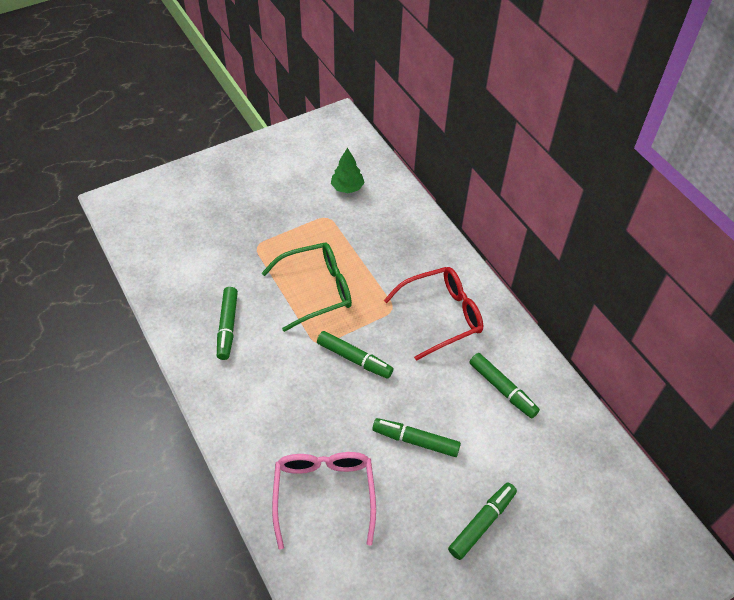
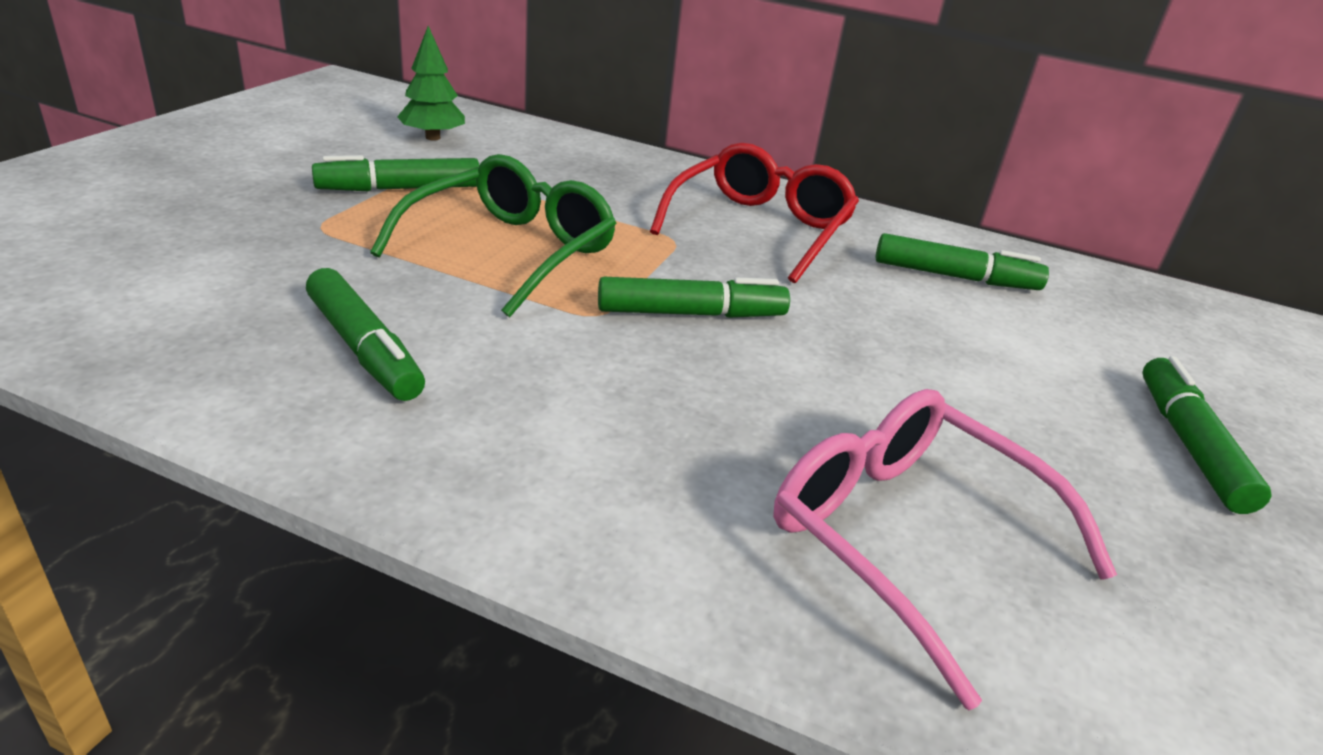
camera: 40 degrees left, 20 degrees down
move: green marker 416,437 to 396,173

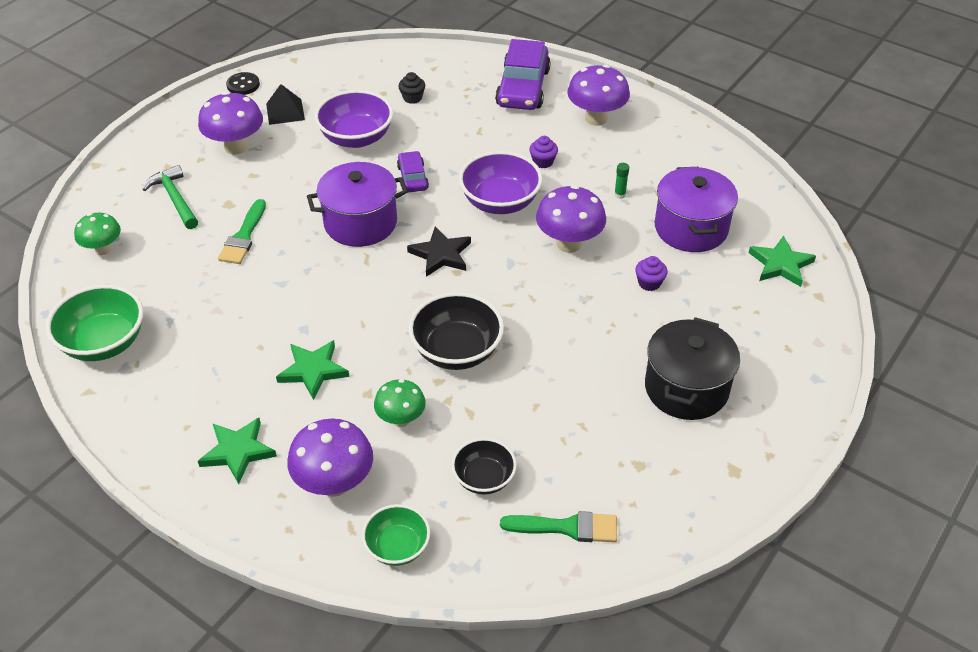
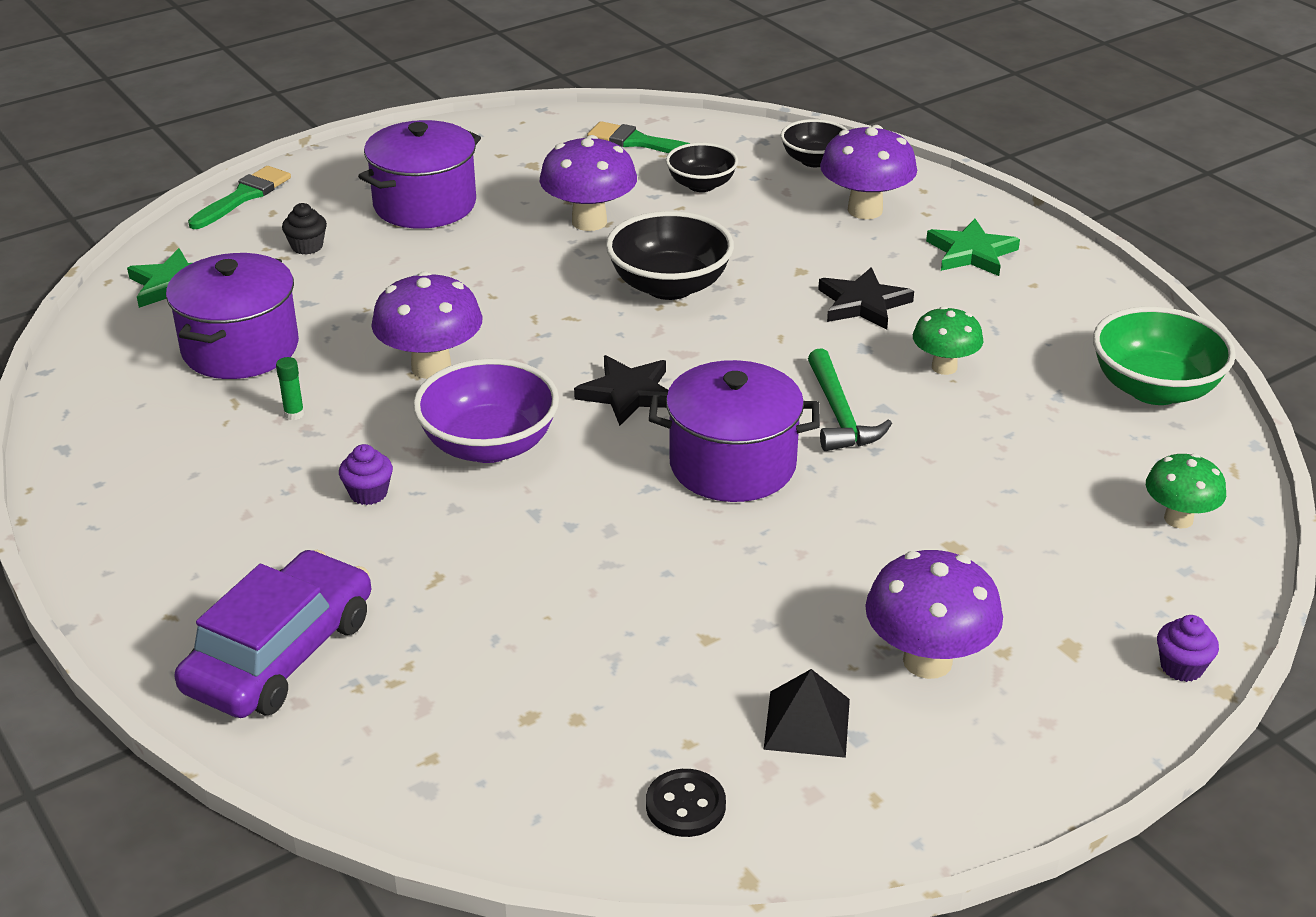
camera: 160 degrees left, 10 degrees down
delete: purple bowl 353,119; purple car 413,172
move: green brush 242,231 to 239,197; black cupcake 411,88 to 304,229; purple mushroom 598,95 to 588,183; black button 243,83 to 686,803; green hammer 170,197 to 850,399; green mushroom 400,403 to 948,340; purple cupcake 651,273 to 1188,648
recolor: black pot 692,368 to purple pot 419,174; green bowl 396,535 to black bowl 814,143; green star 312,370 to black star 866,298

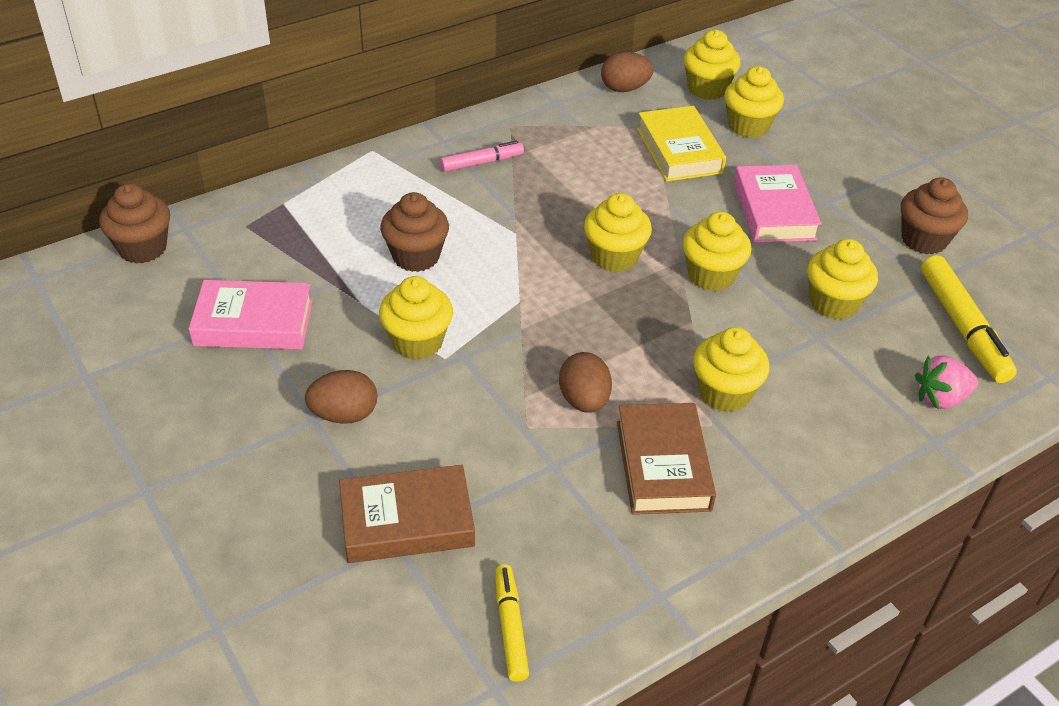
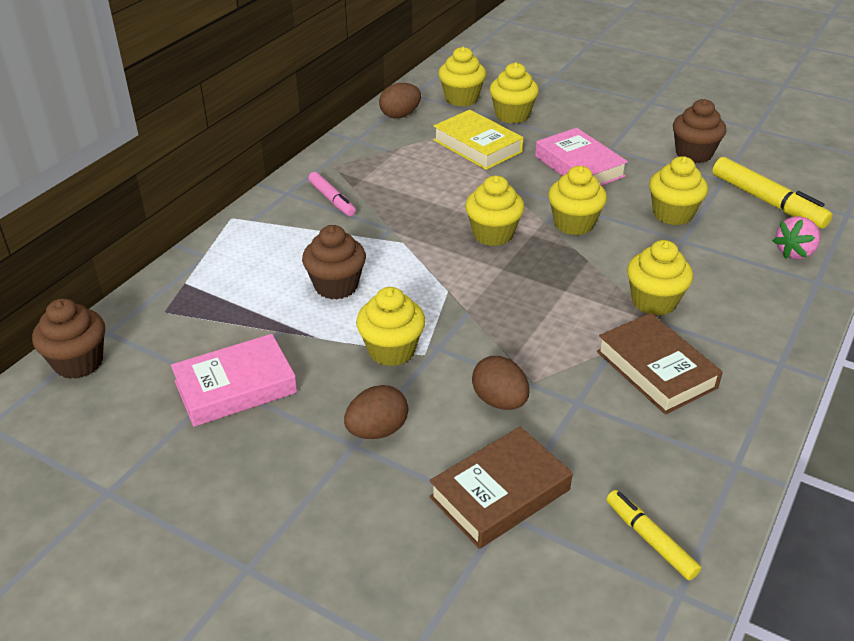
camera: 25 degrees left, 5 degrees down
move: brown egg 585,382 to 500,383
rotate: pink marker 482,156 = 332,194 105 degrees clockwise

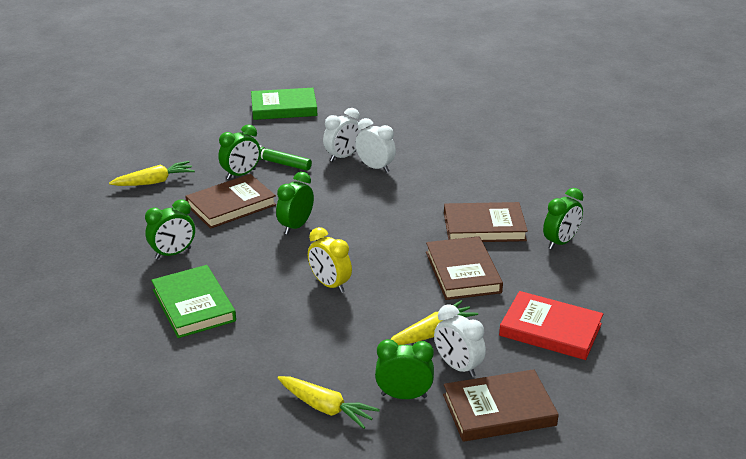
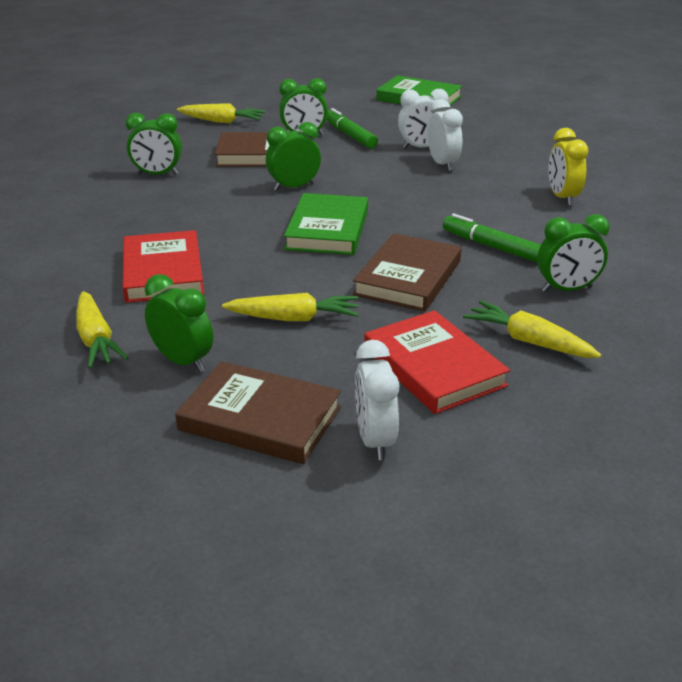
camera: 35 degrees right, 0 degrees up
insert: red book 163,266; yellow carrot 532,329
move: green book 193,301 to 326,224; white clock 460,340 to 377,400; yellow clock 330,260 to 568,167
replace: brown book 486,222 to green marker 492,238

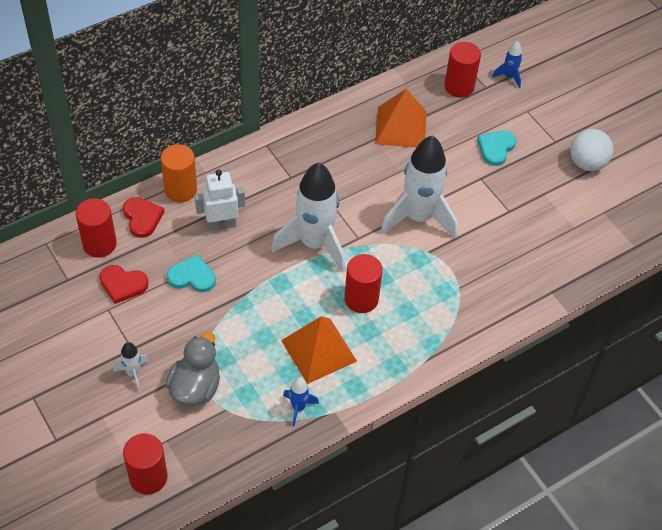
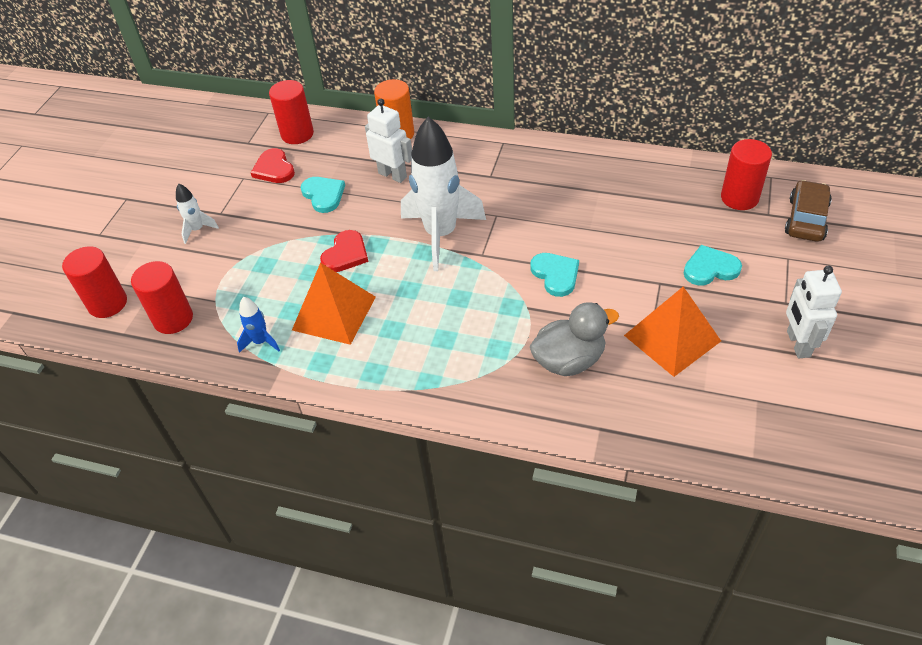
camera: 55 degrees right, 5 degrees down
move: red cylinder 363,283 to 162,297; red heart 143,217 to 344,251; grey duck 193,369 to 574,339; orange pyramid 400,118 to 672,331
replace: white rocket 418,187 to turquoise heart 554,275; blue rocket 507,64 to brown car 808,211; white ball 592,150 to white robot 814,312

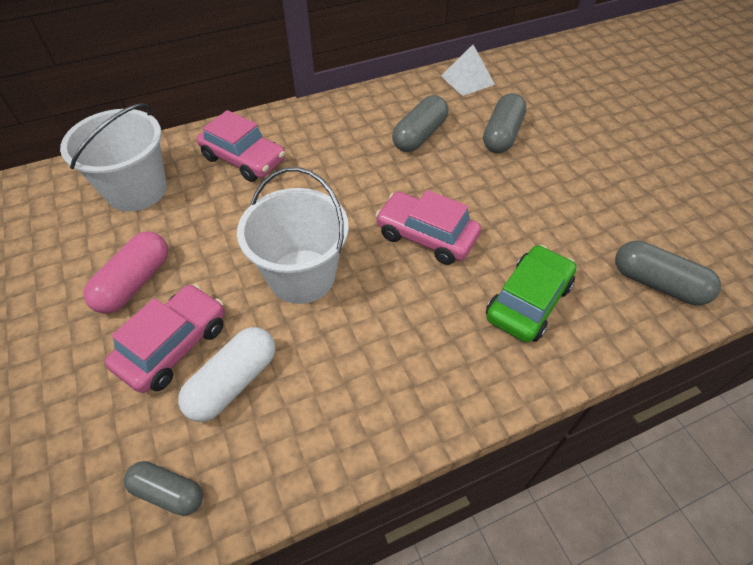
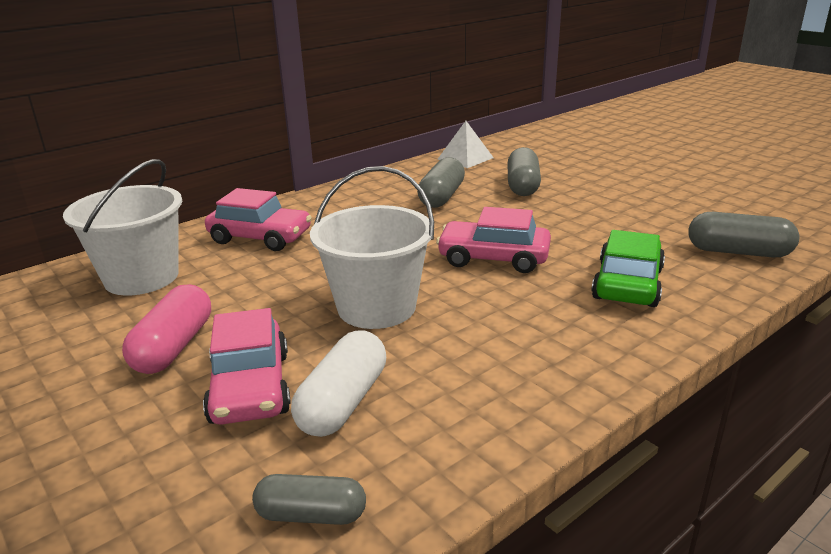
camera: 15 degrees left, 25 degrees down
rotate: pink car 165,338 = 247,366 150 degrees clockwise

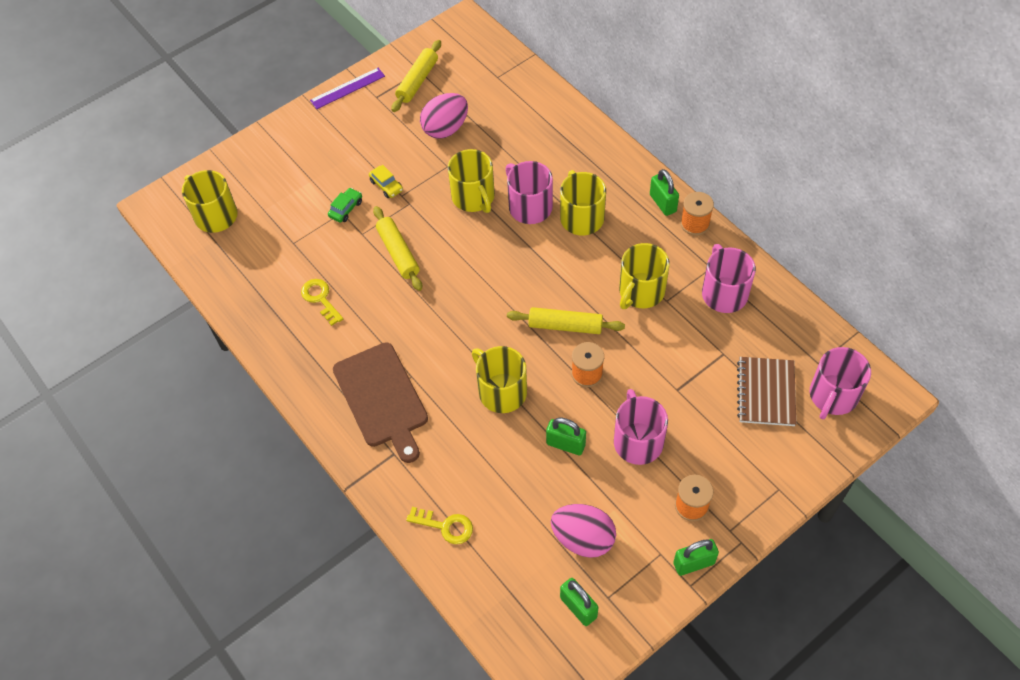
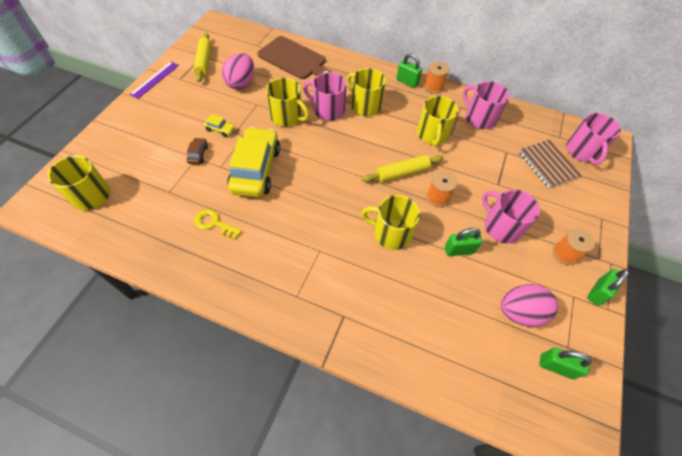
camera: 35 degrees left, 0 degrees up
delete: yellow key 439,525
move: brown cutting board 380,402 to 294,57
replace: yellow rolling pin 397,248 to yellow car 253,162
recolor: green car 345,205 to brown car 197,151

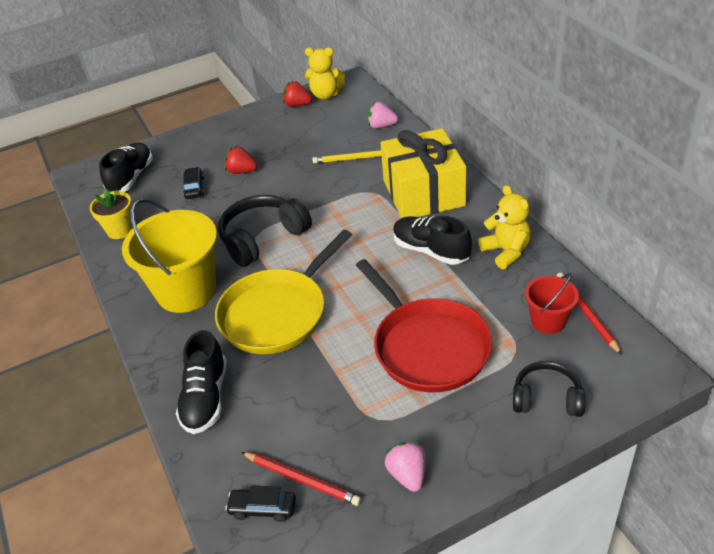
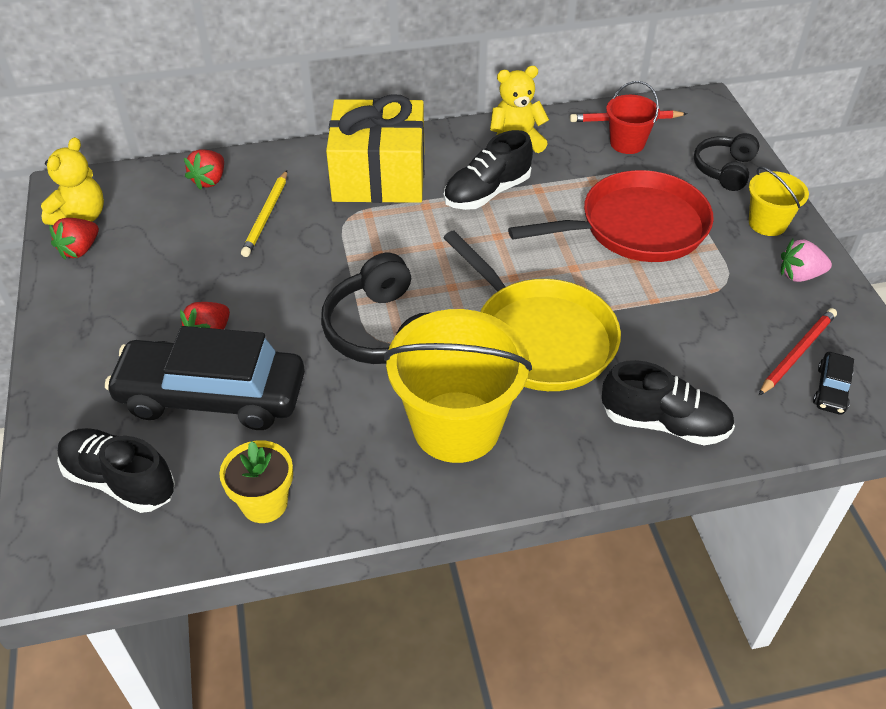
camera: 80 degrees left, 5 degrees up
insert: yellow bucket 779,201
recolor: pink strawberry 382,115 to red strawberry 204,169
resize: black car 193,183 = 205,378 x2.47

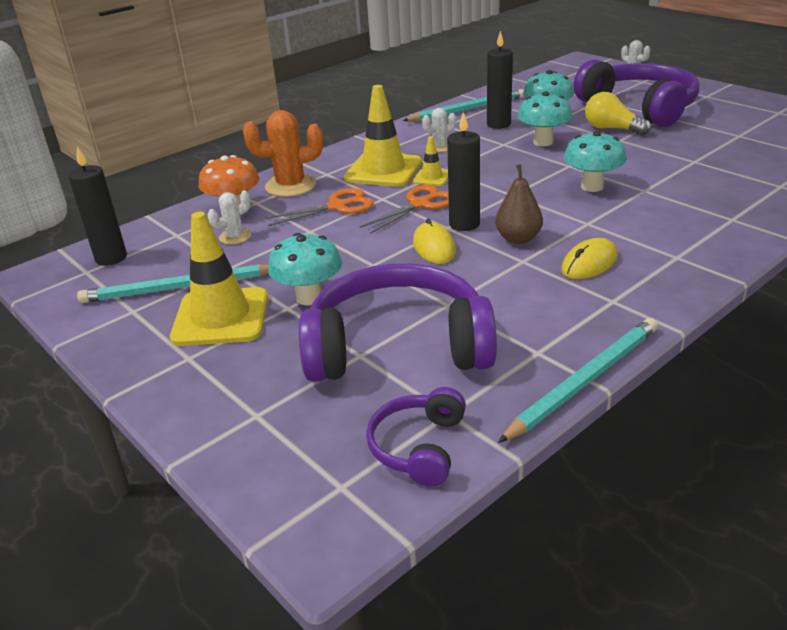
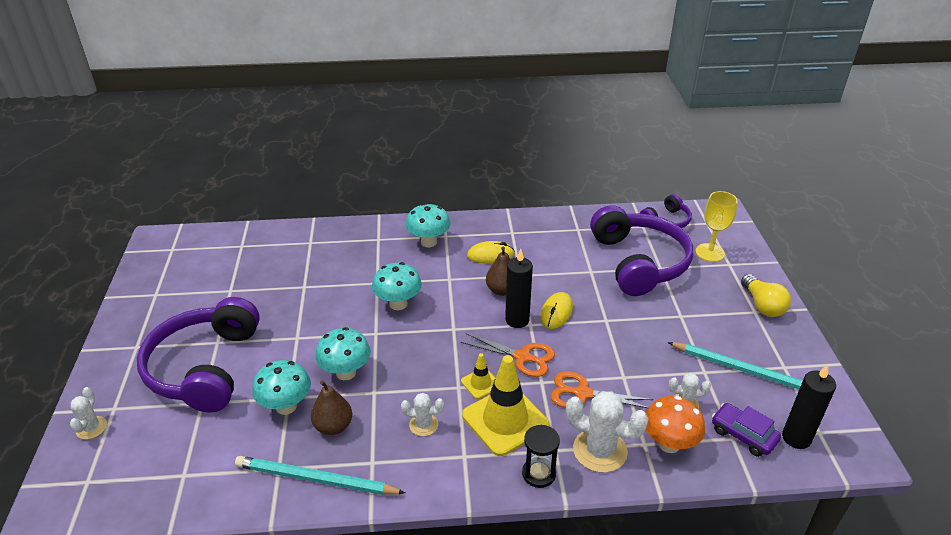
camera: 145 degrees left, 5 degrees up
delete: yellow traffic cone 219,279; turquoise pencil 578,380
insert: black hourglass 541,456; yellow goblet 717,226; purple car 746,430
move: turquoise mushroom 305,269 to 428,225; yellow light bulb 618,113 to 766,295
replace: black candle 500,80 to brown pear 331,407
recolor: orange cactus 283,153 to white cactus 607,432
rotate: orange scissors 404,209 = 508,355 150 degrees counterclockwise; purple headphones 398,322 = 641,250 135 degrees counterclockwise

